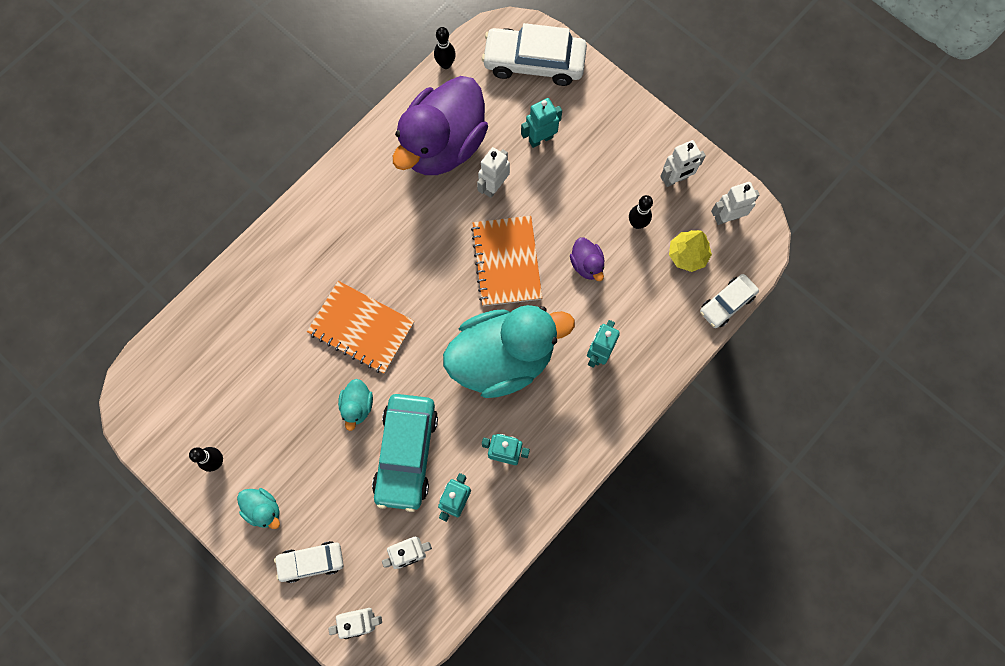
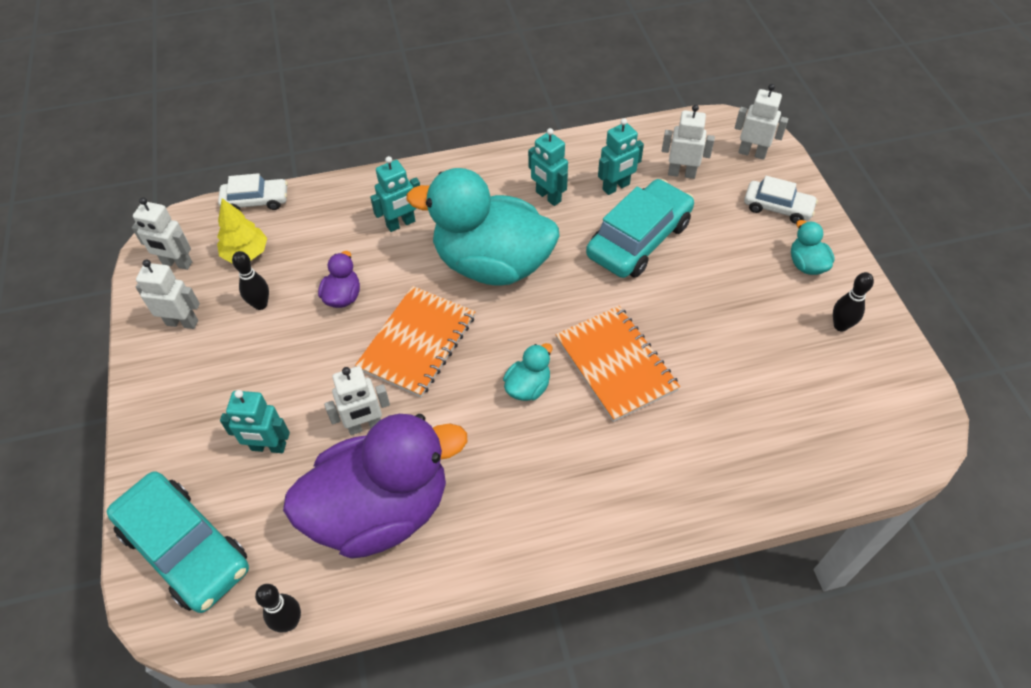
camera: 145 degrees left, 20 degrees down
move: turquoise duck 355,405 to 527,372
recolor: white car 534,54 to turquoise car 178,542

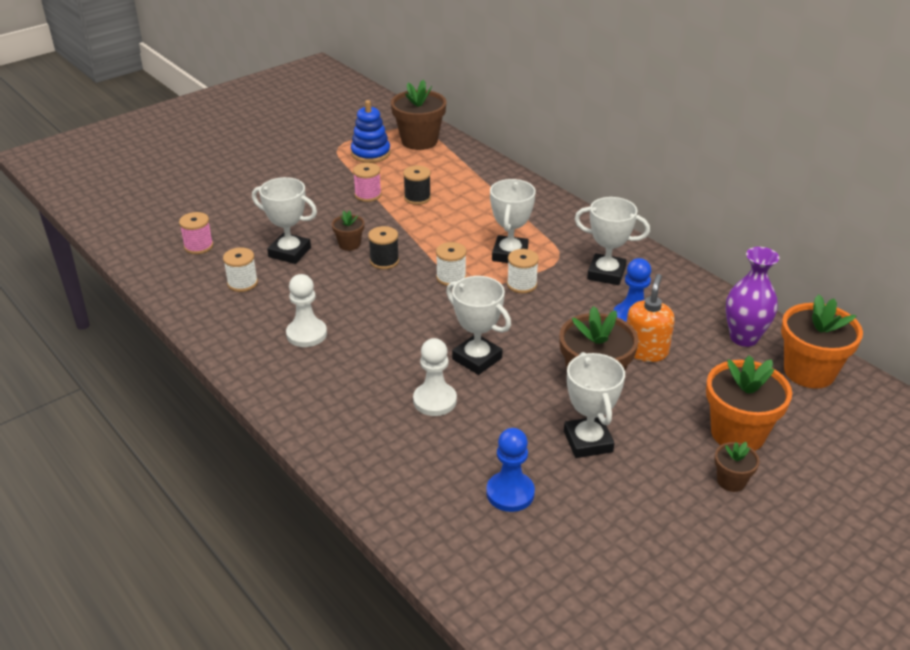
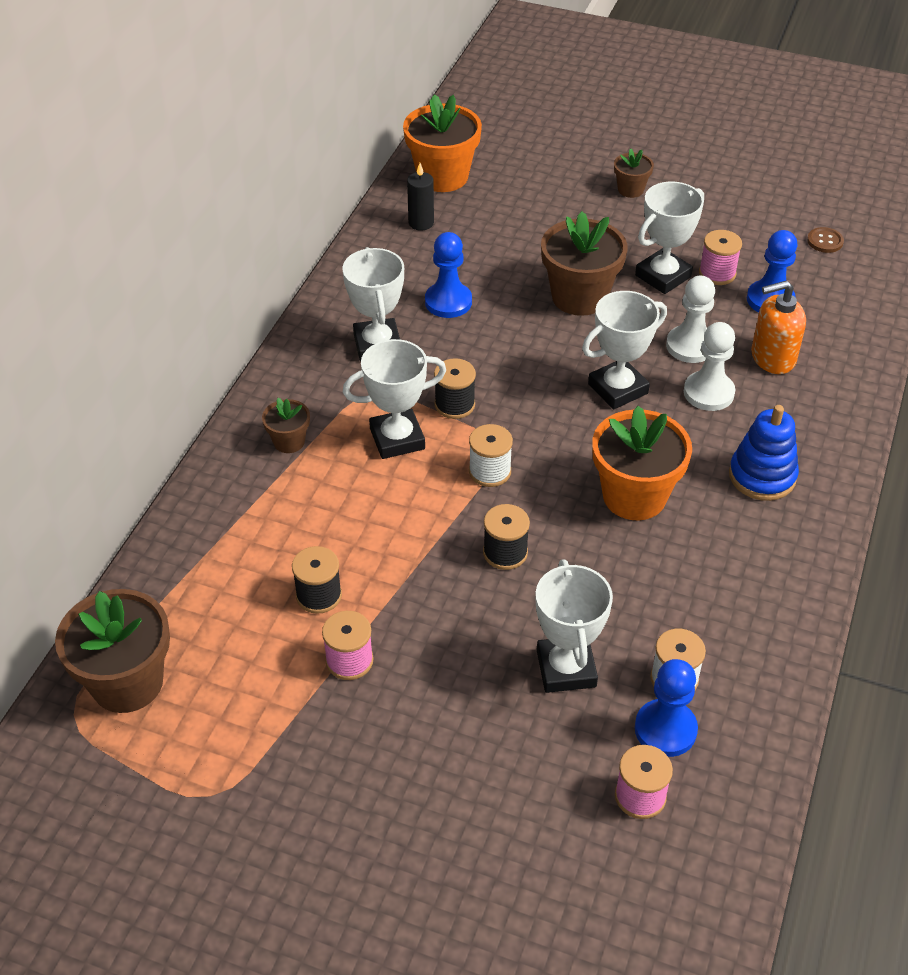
camera: 120 degrees left, 10 degrees up
insert: blue pawn 666,708; pink spool 720,257; brown button 825,240
move: brown flower pot 348,230 to 286,425; orange flower pot 749,403 to 642,463; white pawn 306,310 to 690,319; blue stacking toy 370,131 to 764,453; orange soap dispenser 651,318 to 778,327
replace: purple vase 752,297 to black candle 420,197
recolor: white spool 523,271 to black spool 455,388
rotate: white trophy 478,325 = 624,350 45 degrees clockwise

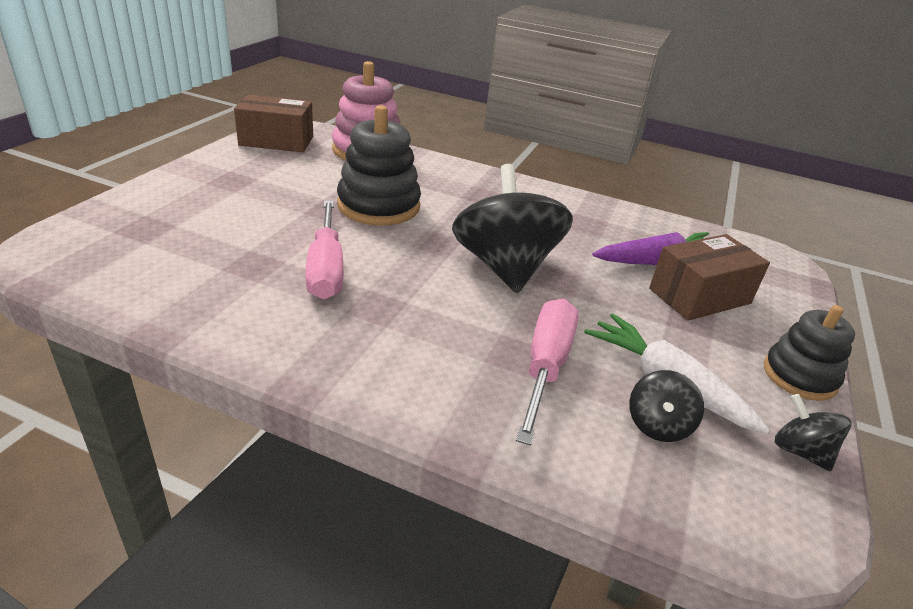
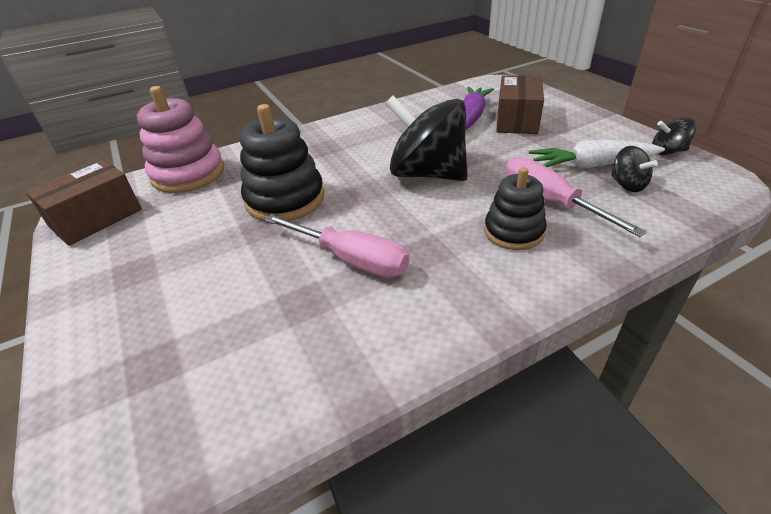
camera: 45 degrees left, 5 degrees up
move: black stacking toy 809,353 to 515,208

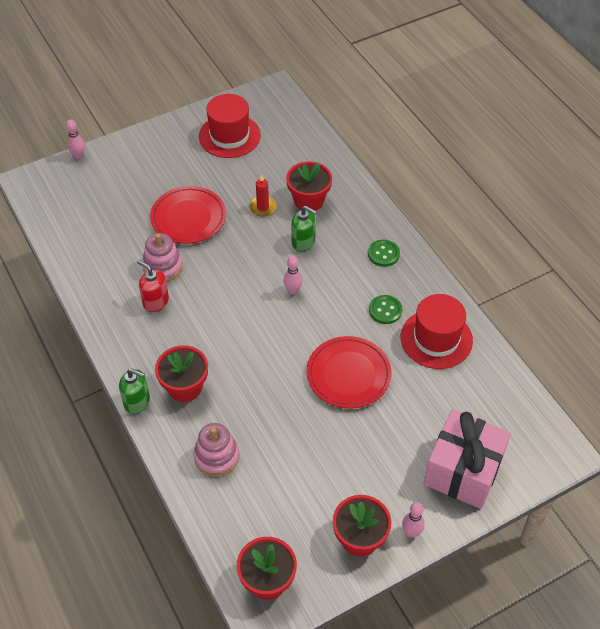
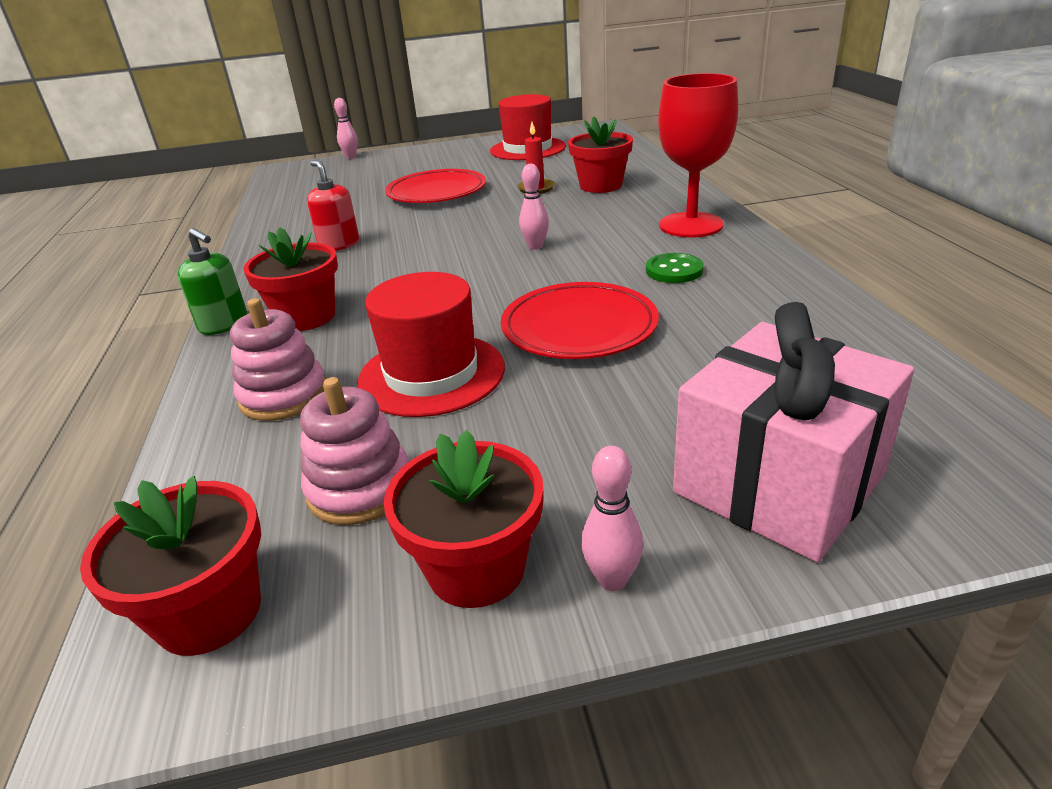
camera: 20 degrees right, 20 degrees down
delete: green soap dispenser 304,228
move: pink stacking toy 162,257 to 354,451; red hat 437,331 to 431,344
replace: green button 384,253 to red goblet 698,155

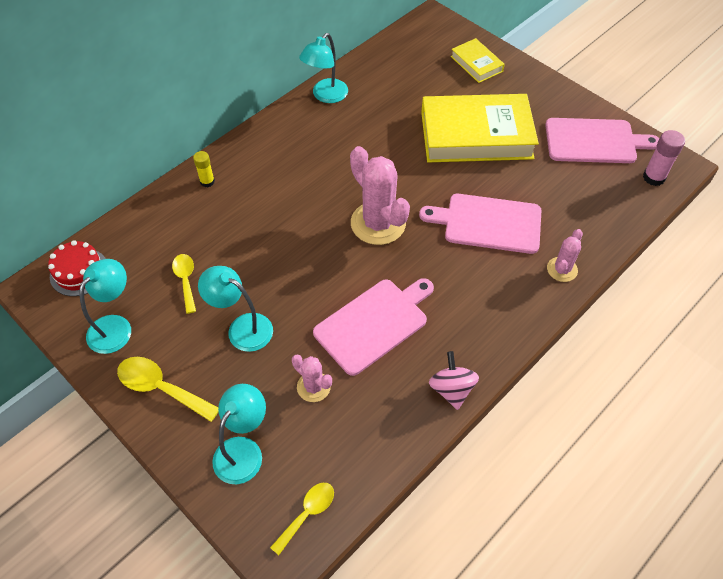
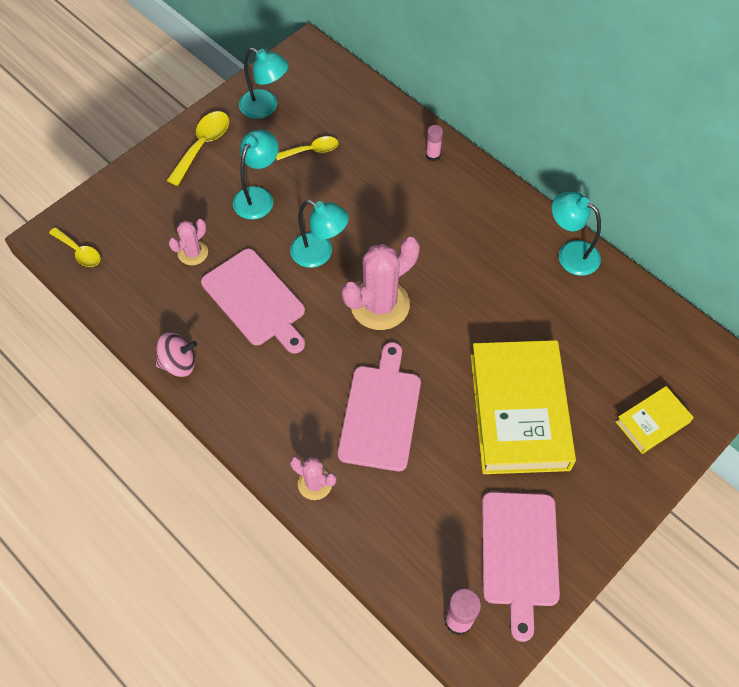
camera: 90 degrees right, 5 degrees up
delete: red cake 77,268
move: turquoise lamp 239,434 to 319,234
recolor: yellow glue stick 204,169 to pink glue stick 434,143

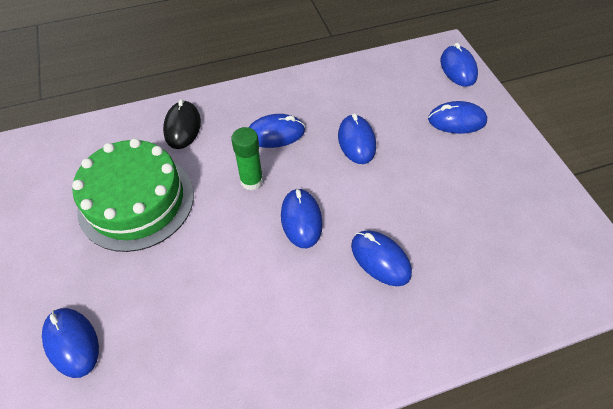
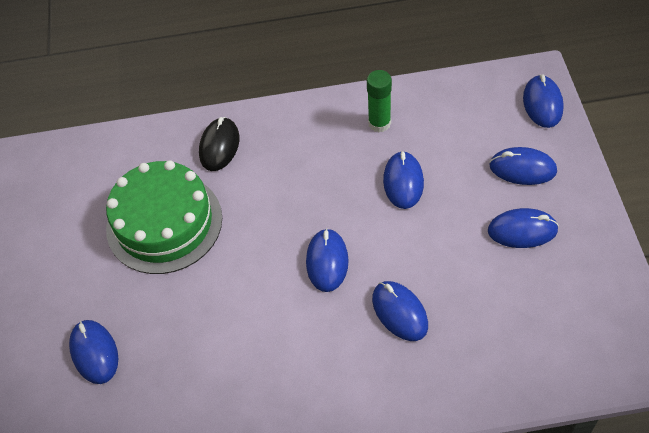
camera: 15 degrees right, 0 degrees up
move: green glue stick 247,158 to 379,101; blue mouse 276,131 to 523,228

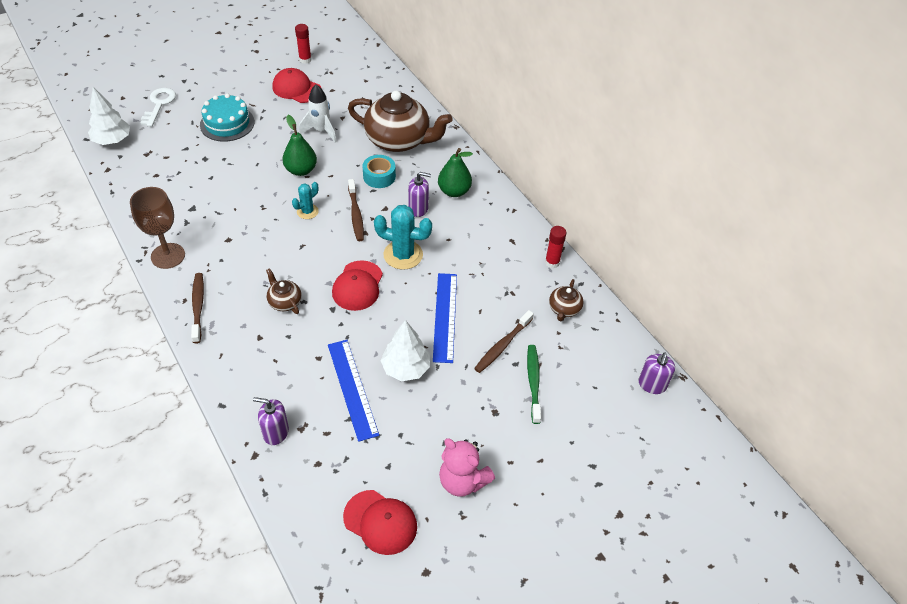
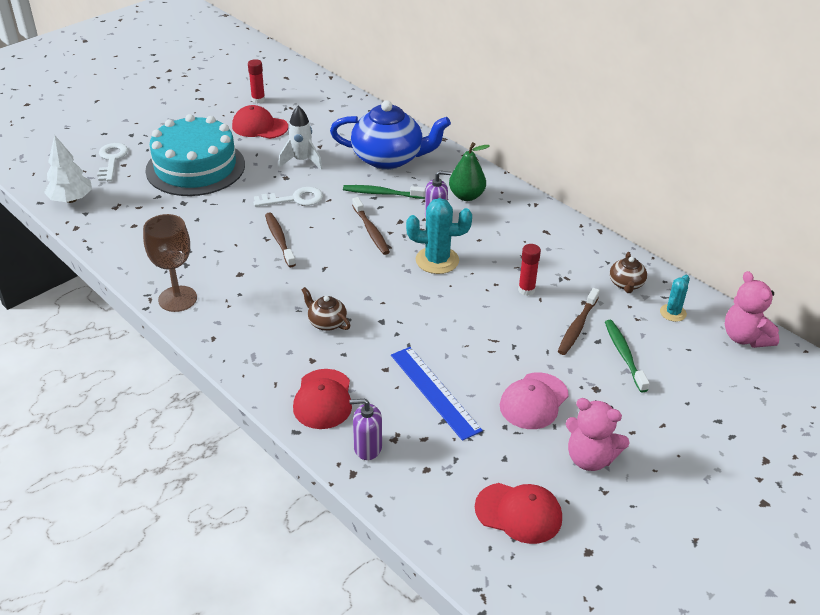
camera: 10 degrees left, 10 degrees down
delete: white tree 405,350; blue ruler 445,318
insert: pink cap 534,400
move: brown toothbrush 197,308 to 280,239; red cap 357,285 to 322,399; red glue stick 555,247 to 529,270; turquoise cactus 305,200 to 675,298
replace: green pear 300,145 to white key 288,197; turquoise tape 379,171 to green toothbrush 384,192; purple soap dispenser 656,373 to pink teddy bear 752,309
recolor: brown teapot 400,121 to blue teapot 390,135
resize: turquoise cake 227,117 = 195,155 x1.64

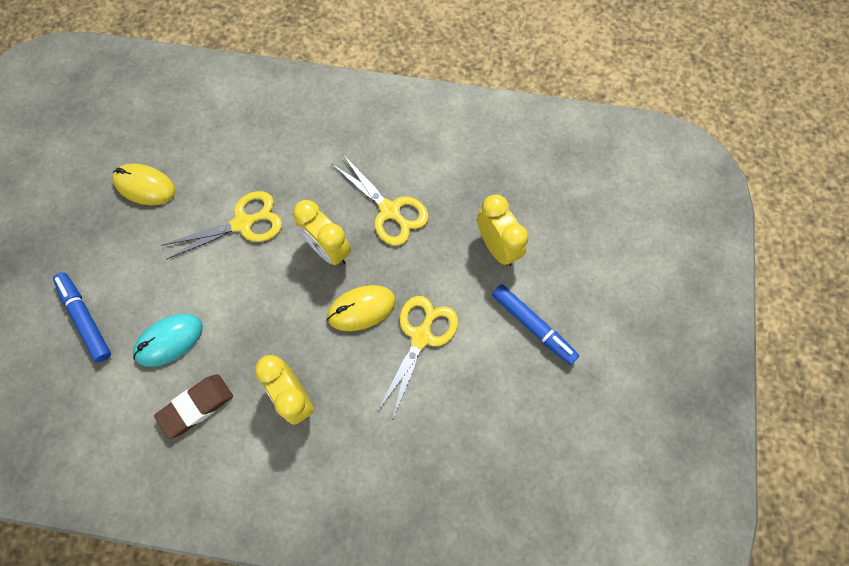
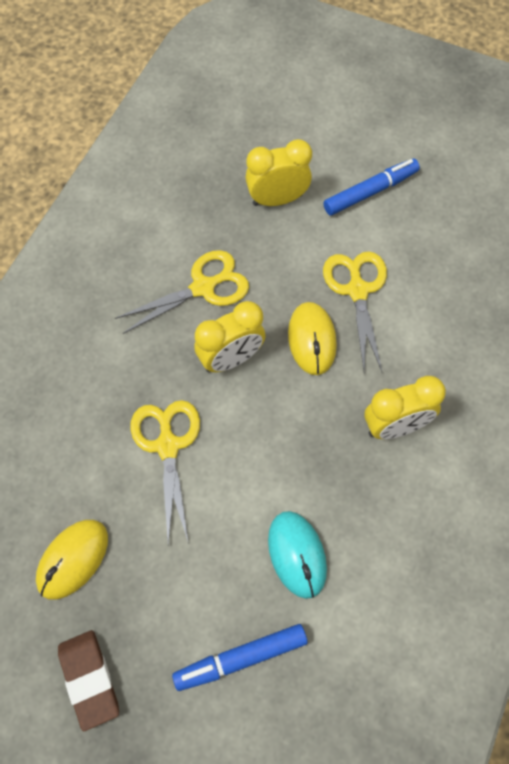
camera: 75 degrees left, 5 degrees down
move: brown eraser 193,406 to 88,680
rotate: yellow scissors 418,357 = 355,312 45 degrees clockwise

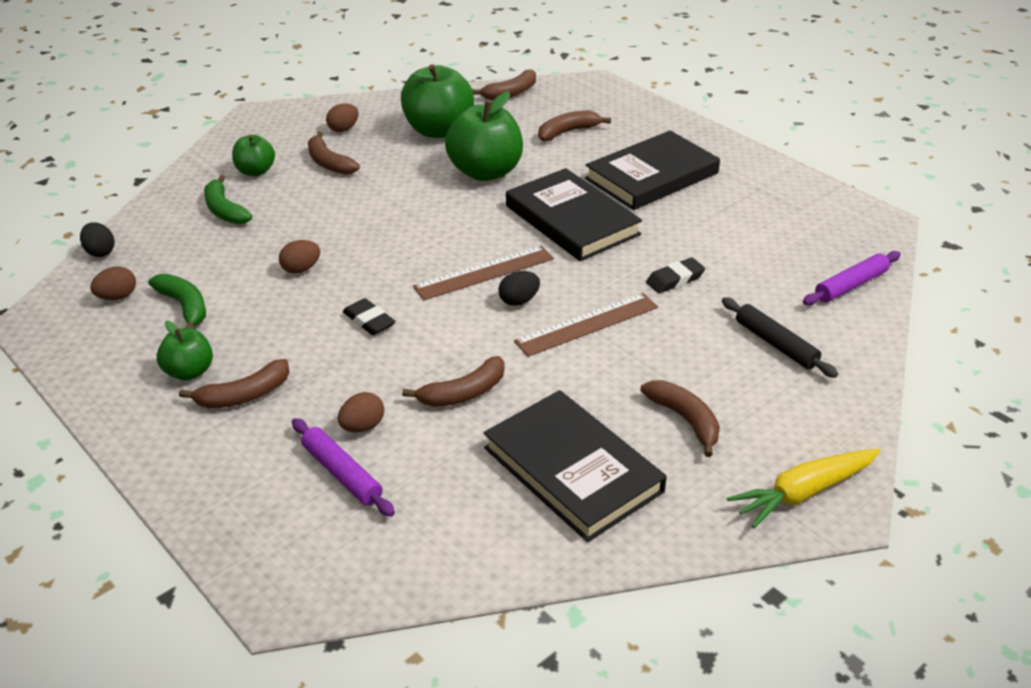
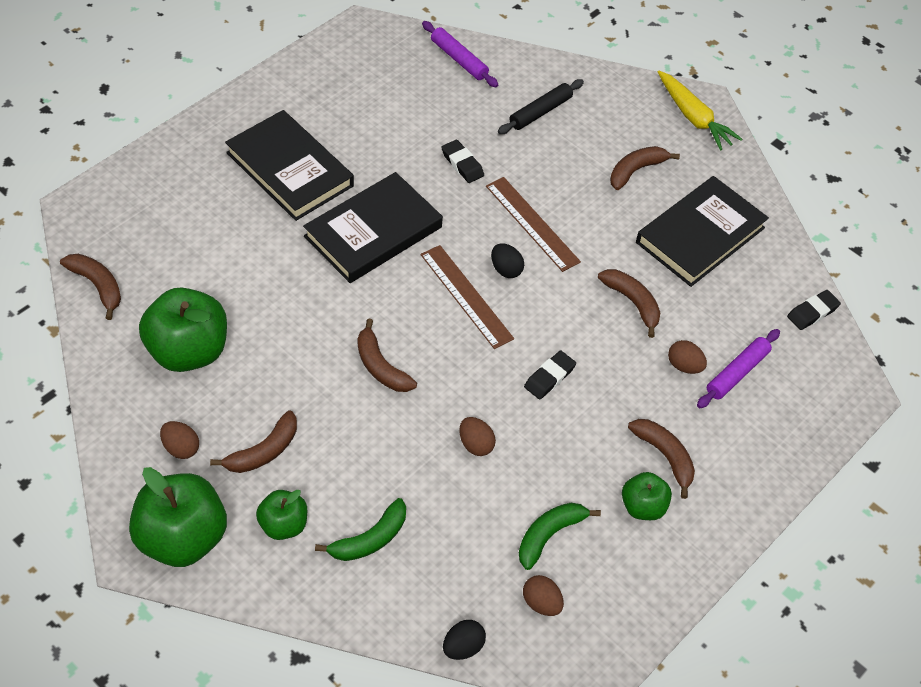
camera: 100 degrees left, 15 degrees up
insert: black eraser 814,310
move: green apple 484,136 to 178,517; brown banana 574,125 to 387,355

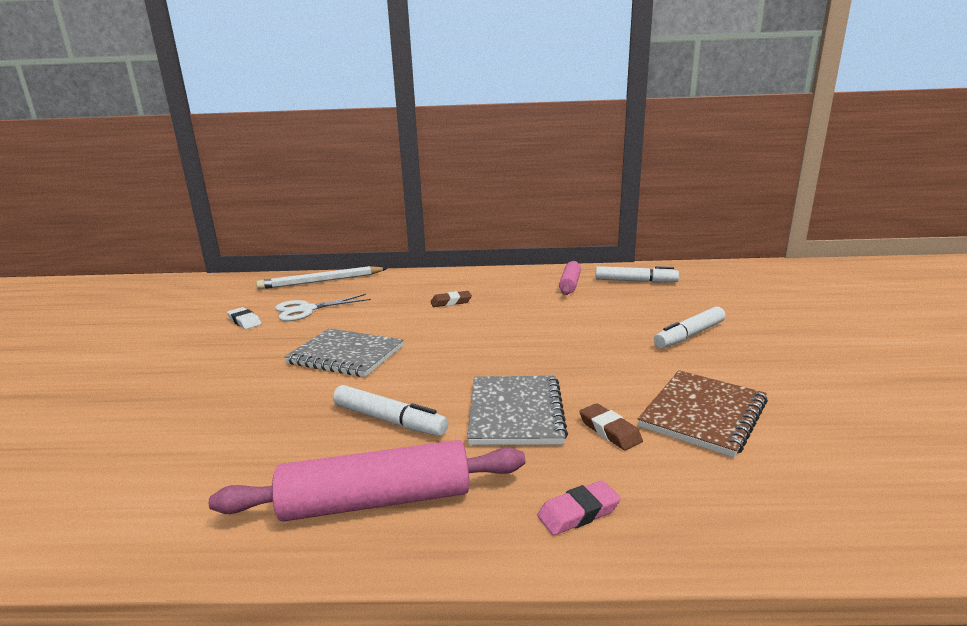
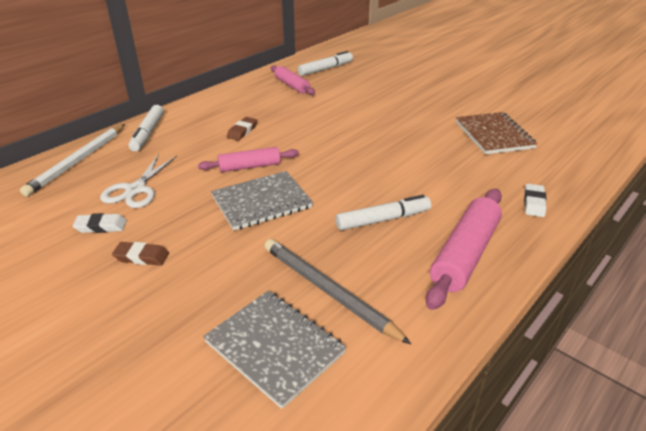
camera: 50 degrees left, 15 degrees up
insert: pink rolling pin 248,159; grey pencil 337,291
move: brown eraser 611,426 to 140,254; white marker 690,327 to 146,128; grey notebook 517,410 to 274,350
recolor: pink eraser 579,507 to white eraser 535,200

